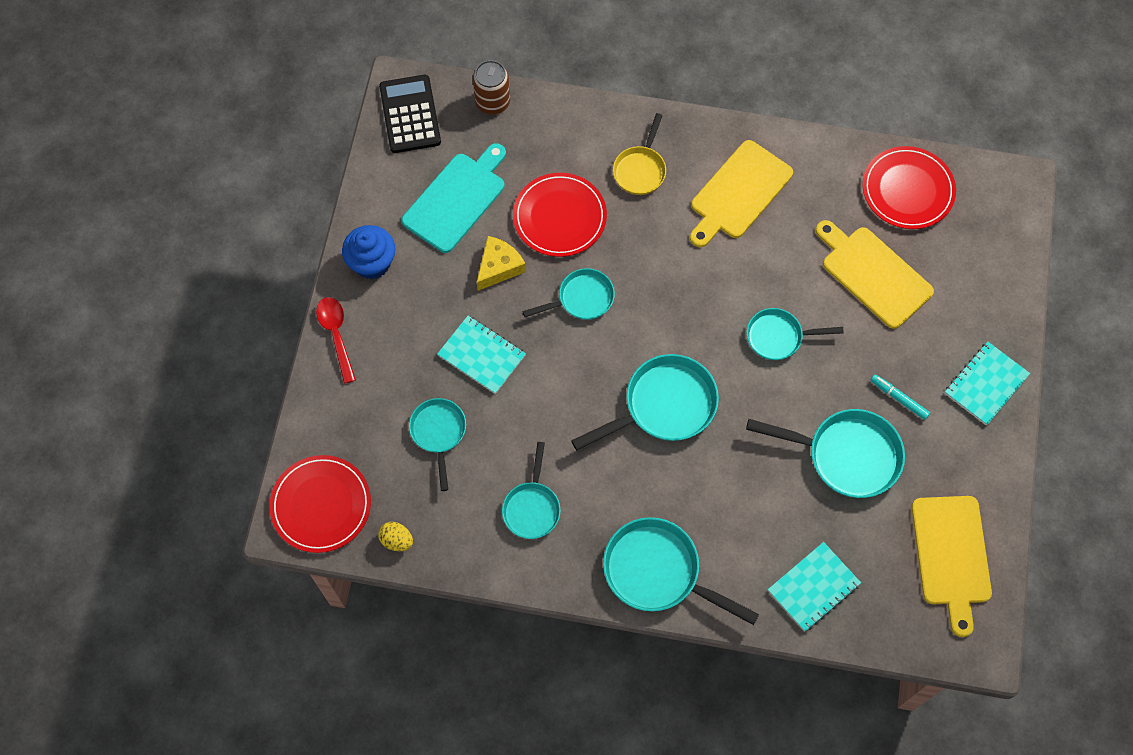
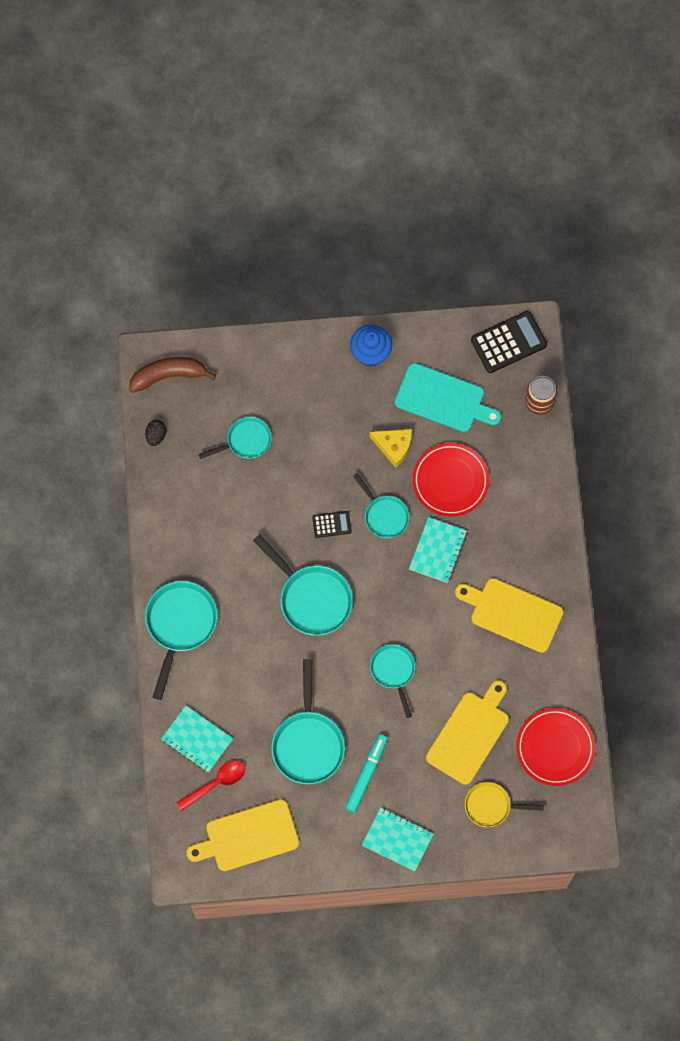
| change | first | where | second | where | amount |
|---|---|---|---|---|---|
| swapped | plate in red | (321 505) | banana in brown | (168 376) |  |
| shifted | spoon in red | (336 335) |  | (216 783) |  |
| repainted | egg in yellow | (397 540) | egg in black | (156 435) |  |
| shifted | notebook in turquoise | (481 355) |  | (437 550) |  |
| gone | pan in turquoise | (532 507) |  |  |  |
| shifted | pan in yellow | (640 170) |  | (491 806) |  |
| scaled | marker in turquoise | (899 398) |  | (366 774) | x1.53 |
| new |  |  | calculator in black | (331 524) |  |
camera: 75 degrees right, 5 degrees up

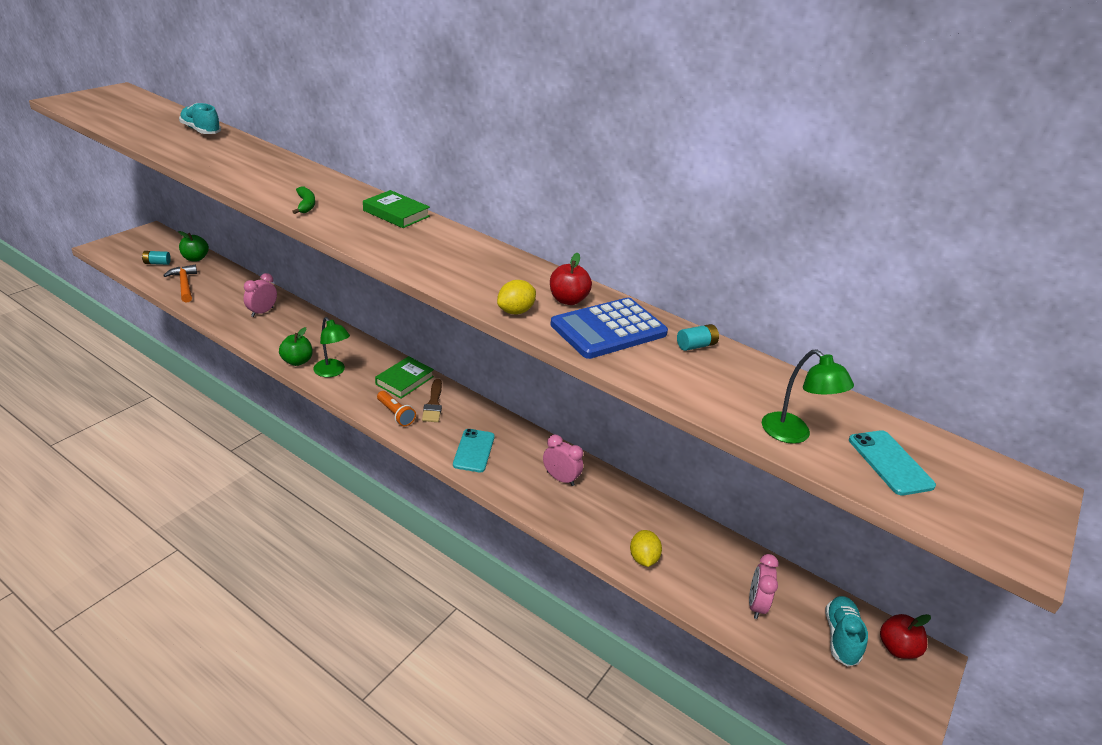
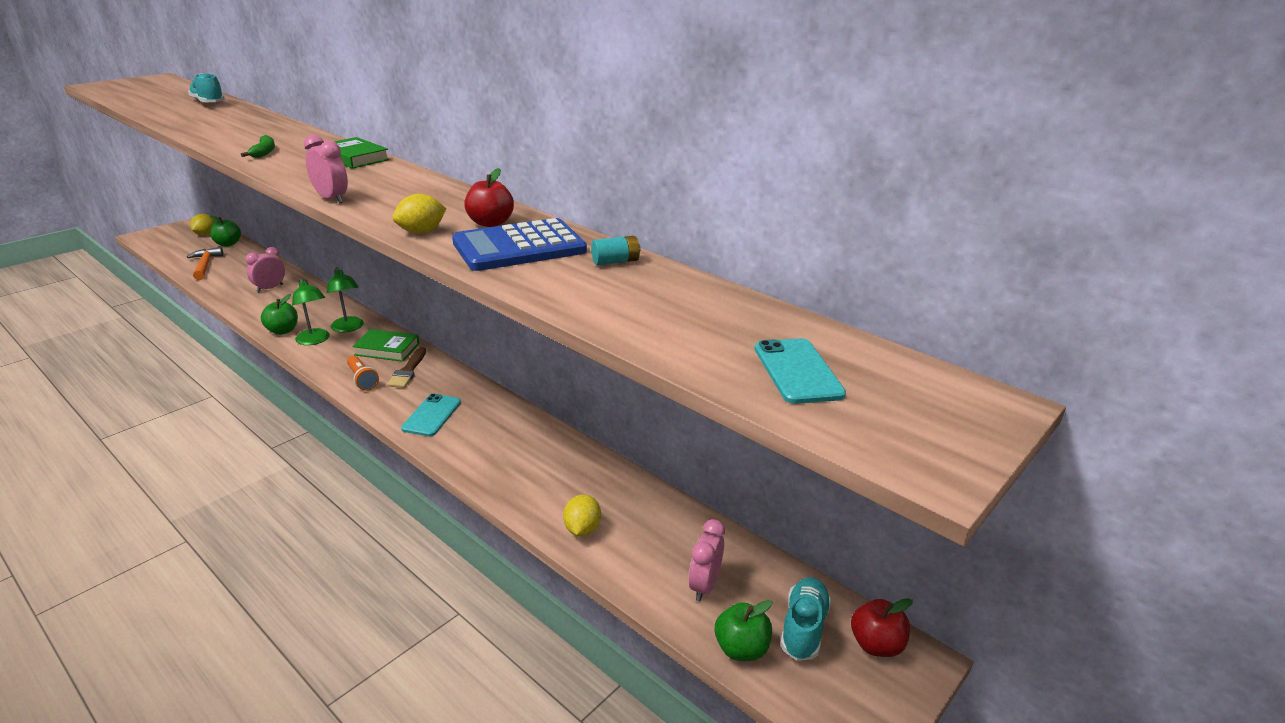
| change | first | where | second | where | amount |
|---|---|---|---|---|---|
| gone | battery in turquoise | (157 263) |  |  |  |
| rotated | book in green | (404 380) |  | (387 349) | 60 degrees clockwise |
| shifted | clock in pink | (560 478) |  | (331 199) |  |
| shifted | lamp in green | (793 434) |  | (348 328) |  |
| new |  |  | lemon in yellow | (205 234) |  |
| new |  |  | apple in green | (741 649) |  |
camera: 10 degrees right, 5 degrees down

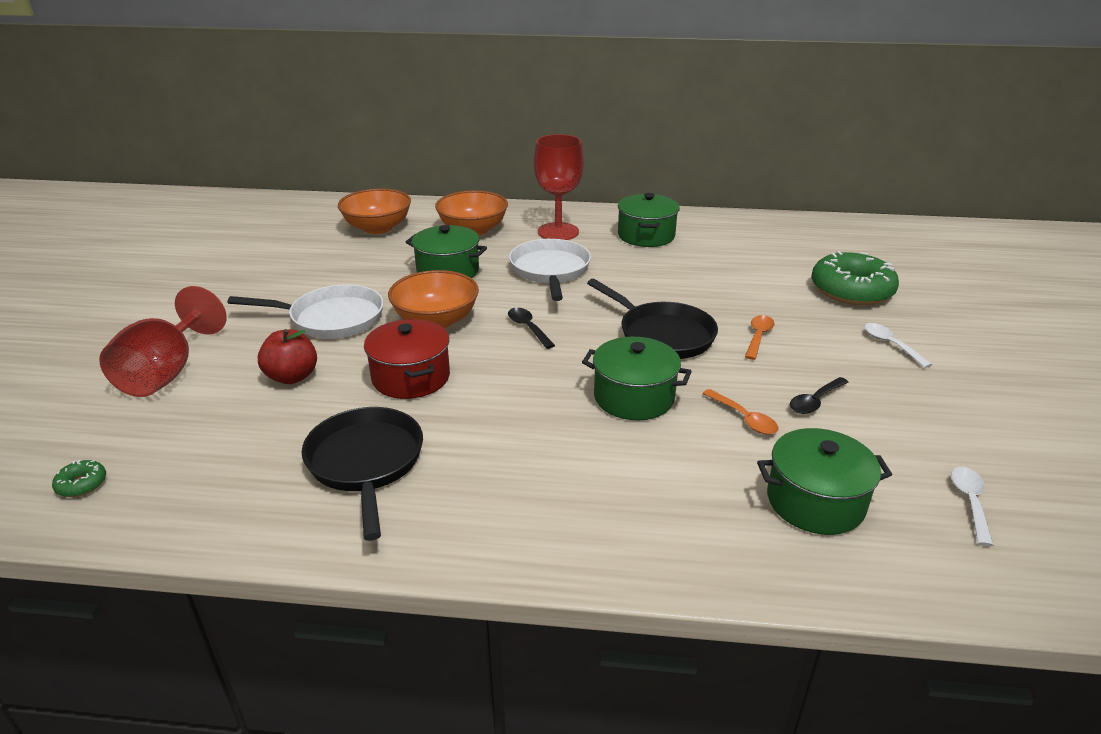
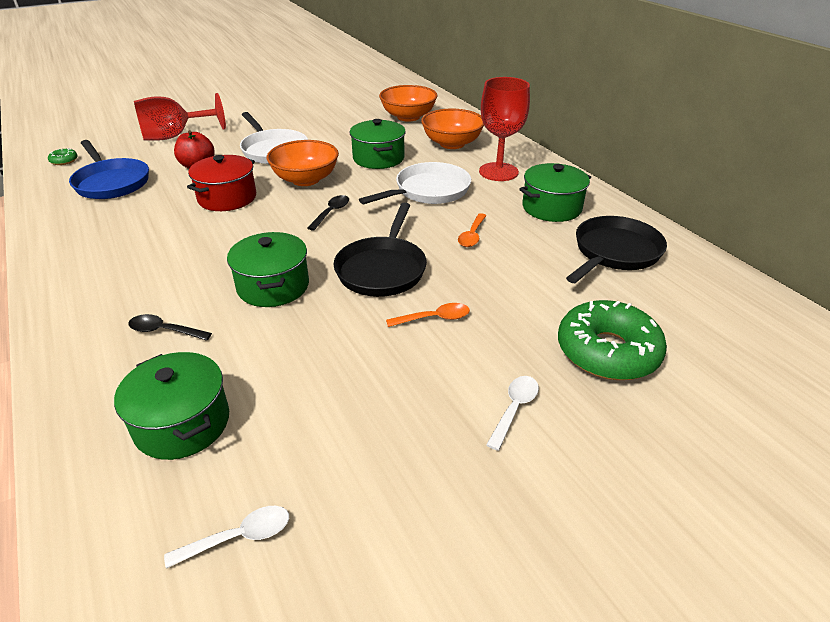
| change | first | where | second | where | amount |
|---|---|---|---|---|---|
| shifted | pan in black | (366 463) |  | (614 253) |  |
| shifted | spoon in orange | (744 418) |  | (472 235) |  |
| shifted | spoon in black | (815 401) |  | (164 331) |  |
| new |  |  | pan in blue | (111 182) |  |
camera: 55 degrees right, 5 degrees up

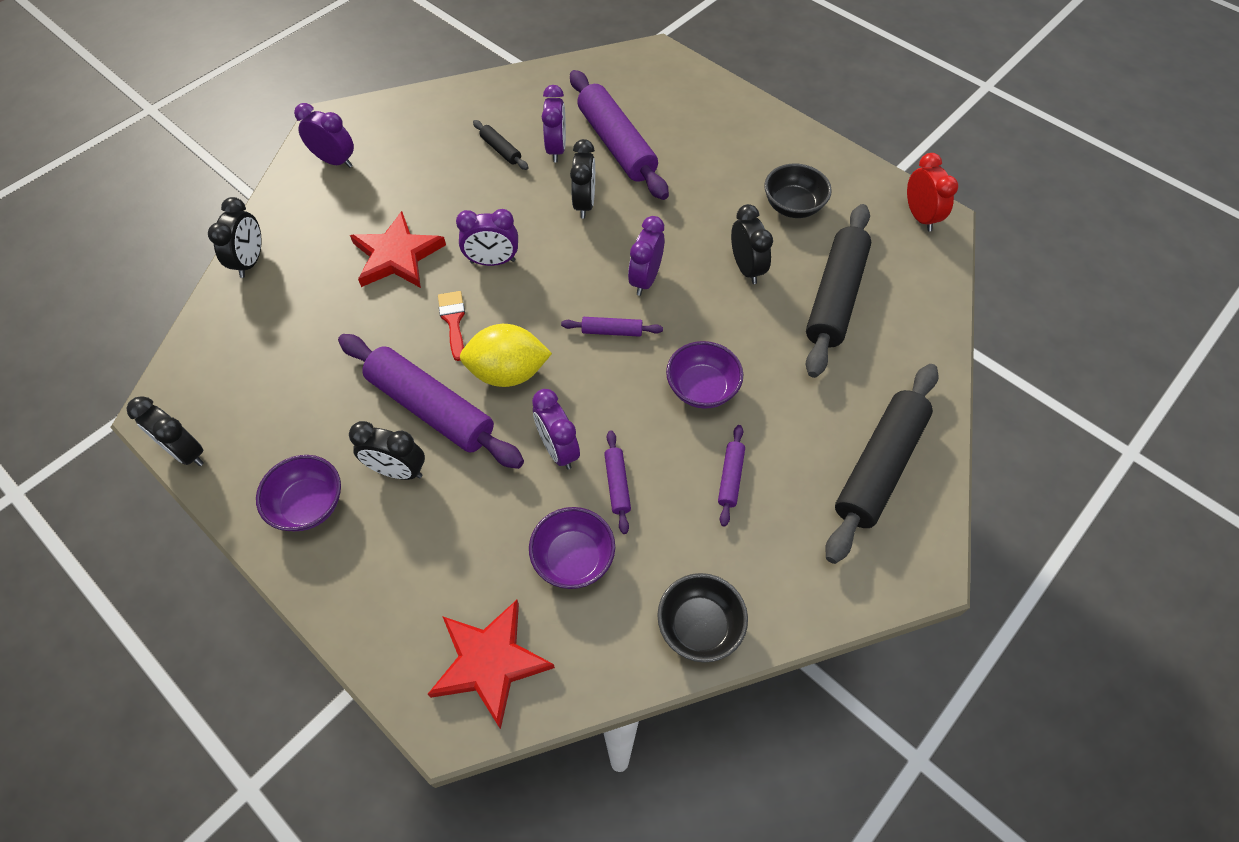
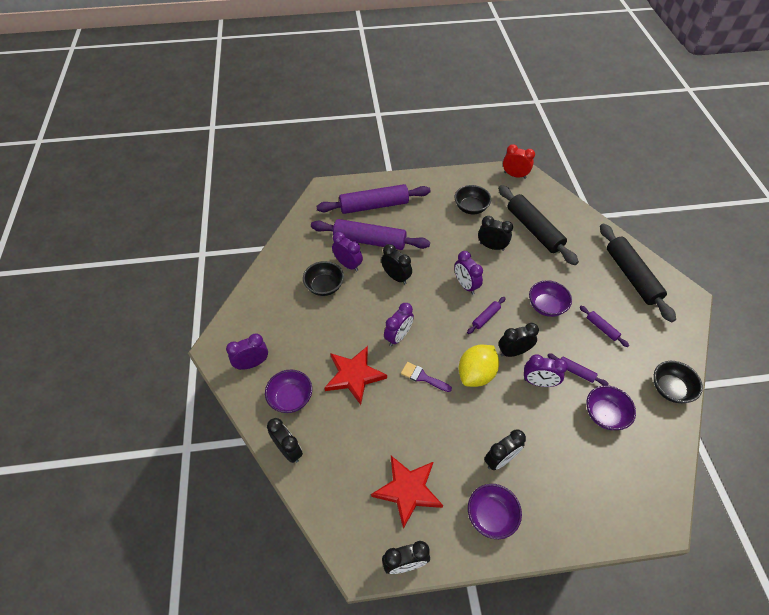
| change | first | where | second | where | amount |
|---|---|---|---|---|---|
| shifted | rolling pin in purple | (431 408) |  | (374 205) |  |
| shifted | star in red | (489 662) |  | (407 490) |  |
| repainted | brush in red | (453 321) | brush in purple | (422 377) |  |
| swapped | rolling pin in black | (501 150) | bowl in black | (324 286) |  |
| new |  |  | bowl in purple | (291 398) |  |
| new |  |  | clock in black | (513 352) |  |
camera: 50 degrees left, 5 degrees down

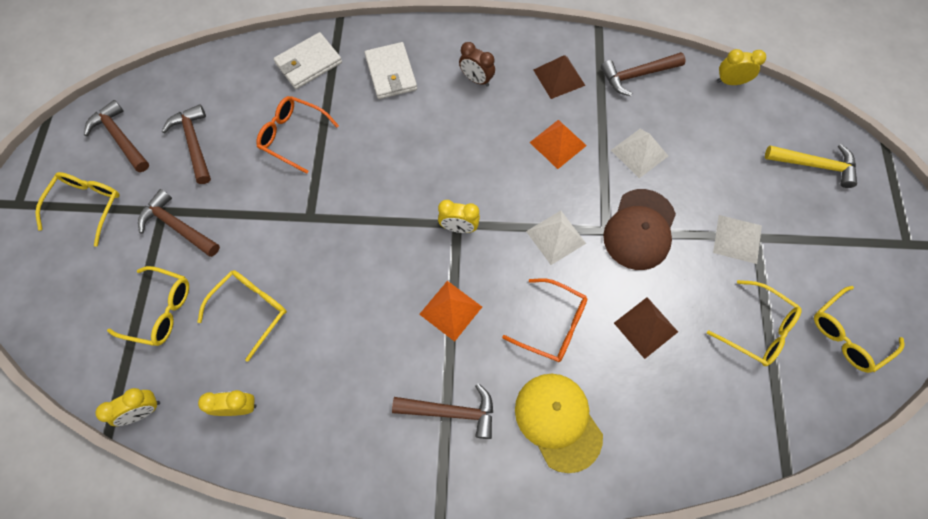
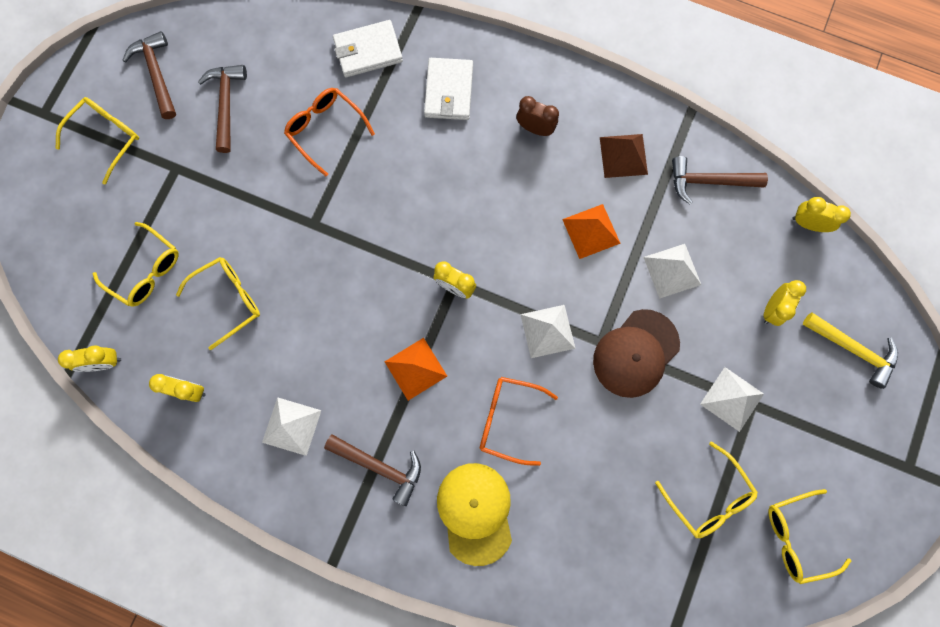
| change | first | where | second | where | amount |
|---|---|---|---|---|---|
| gone | hammer in brown | (177 226) |  |  |  |
| rotated | clock in brown | (476 79) |  | (535 128) | 150 degrees clockwise |
| rotated | glasses in orange | (553 325) |  | (508 419) | 150 degrees clockwise |
| gone | pyramid in brown | (646 327) |  |  |  |
| new |  |  | pyramid in white | (291 426) |  |
| new |  |  | clock in yellow | (772 309) |  |
camera: 20 degrees right, 10 degrees up

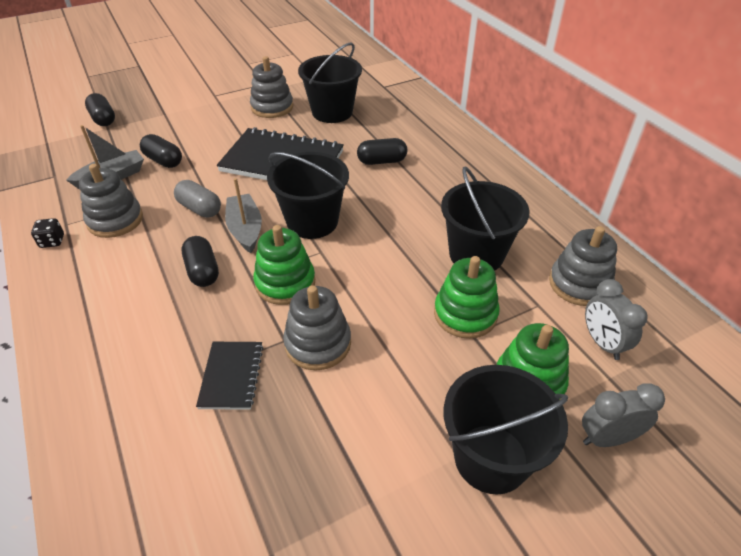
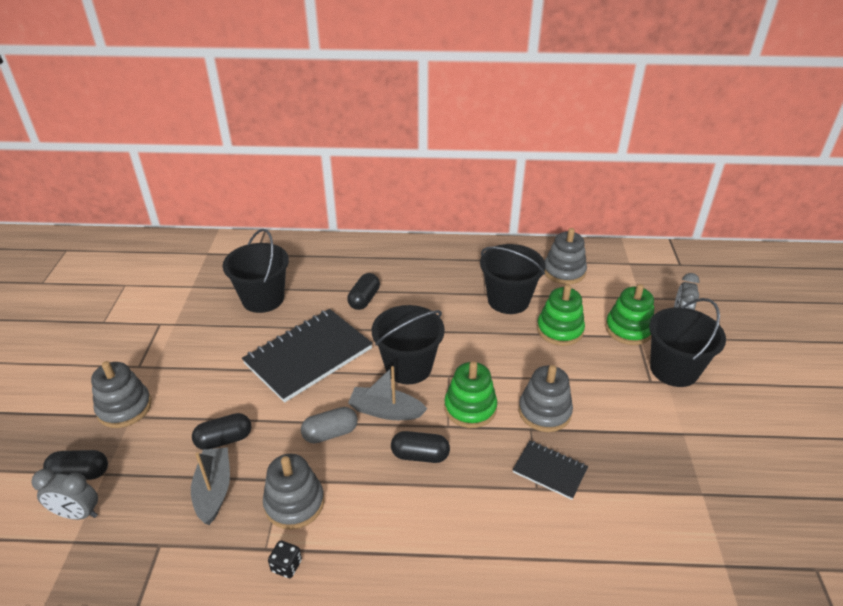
| change | first | where | second | where | amount |
|---|---|---|---|---|---|
| shifted | stacking toy in grey | (272 107) |  | (124 408) |  |
| shifted | clock in grey | (602 343) |  | (77 514) |  |
camera: 60 degrees left, 5 degrees down

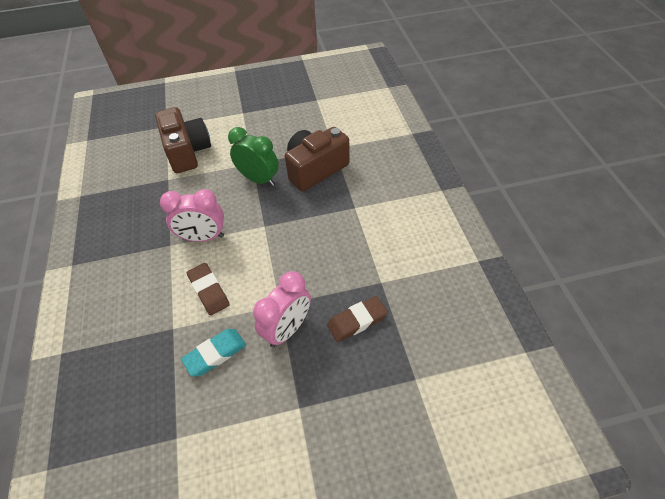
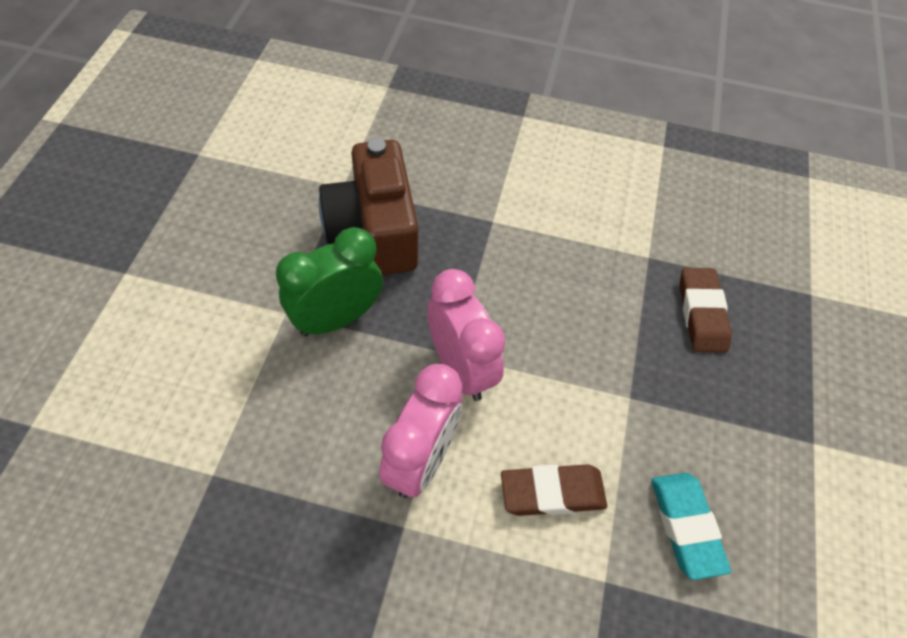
| change | first | where | second | where | amount |
|---|---|---|---|---|---|
| gone | camera in brown | (187 152) |  |  |  |
| shifted | clock in pink | (287 329) |  | (461 368) |  |
camera: 70 degrees left, 5 degrees up

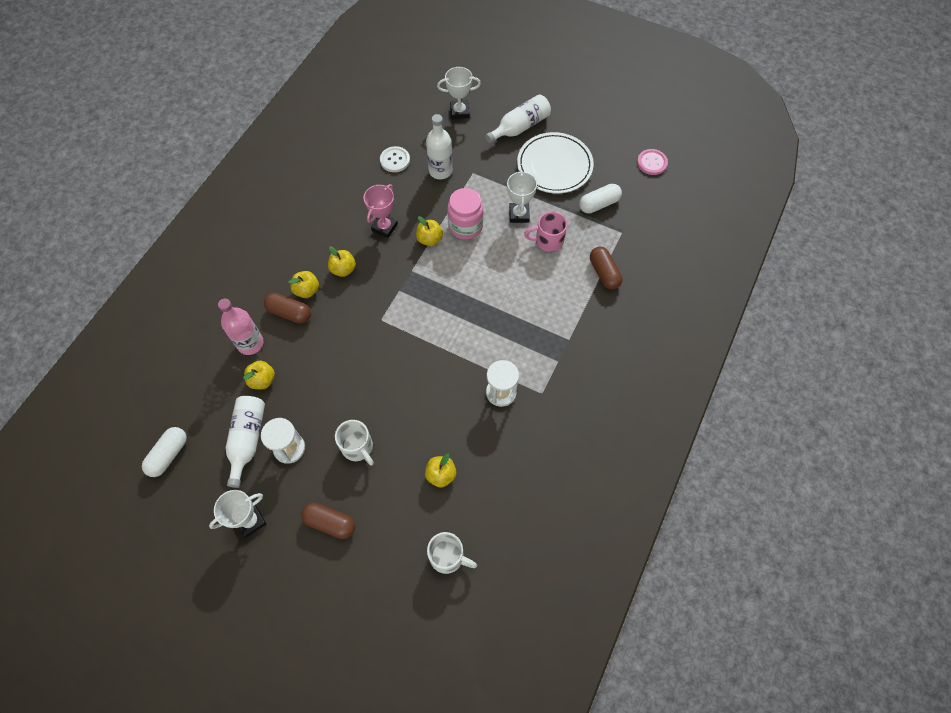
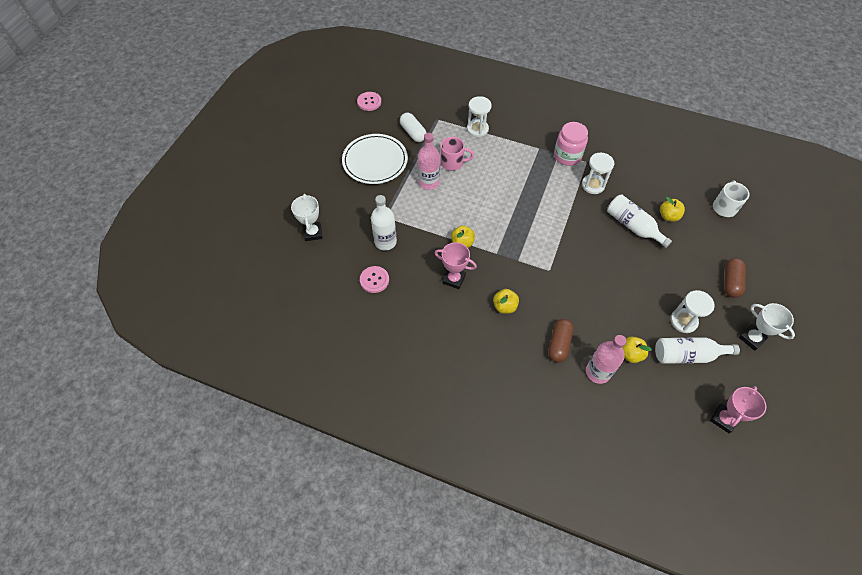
| change | first | where | second | where | amount |
|---|---|---|---|---|---|
| swapped | capsule in white | (168 455) | trophy in pink | (723 419) |  |
| gone | apple in yellow | (307 290) |  |  |  |
| gone | mug in white | (358 447) |  |  |  |
| repainted | button in white | (395 160) | button in pink | (374 280) |  |
| shifted | jar in pink | (465 226) |  | (567 156) |  |
| shifted | bottle in white | (520 127) |  | (633 226) |  |
| swapped | trophy in white | (519 214) | bottle in pink | (428 182) |  |
| rotated | mug in pink | (548 241) |  | (453 163) | 75 degrees counterclockwise |
| swapped | capsule in brown | (604 273) | hourglass in white | (477 129) |  |
camera: 95 degrees left, 5 degrees down

